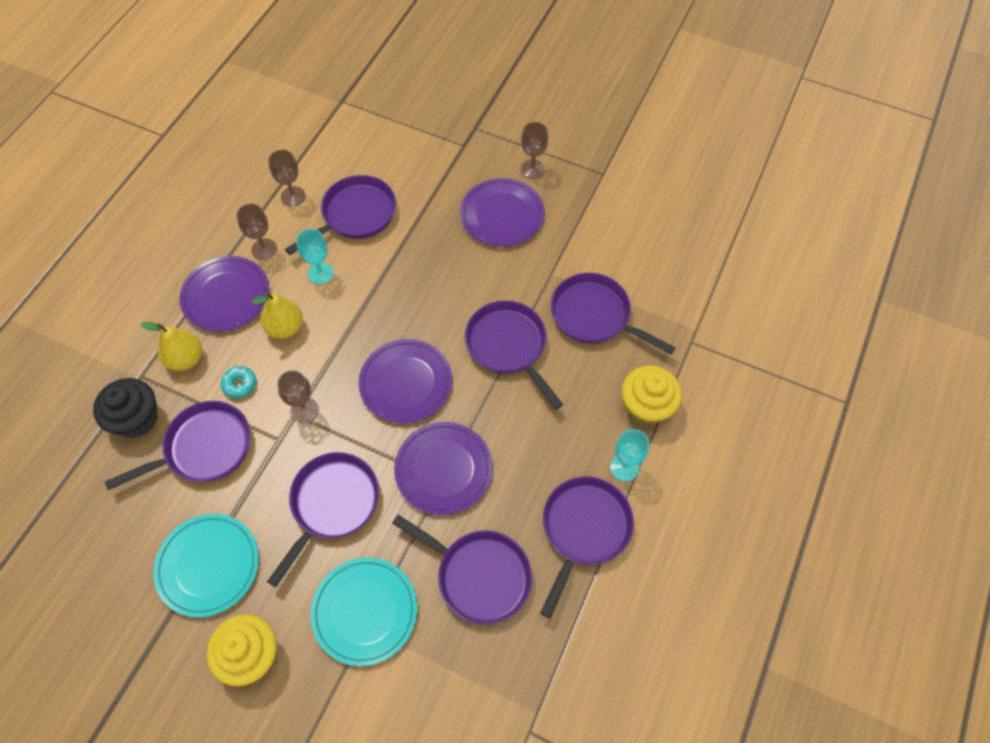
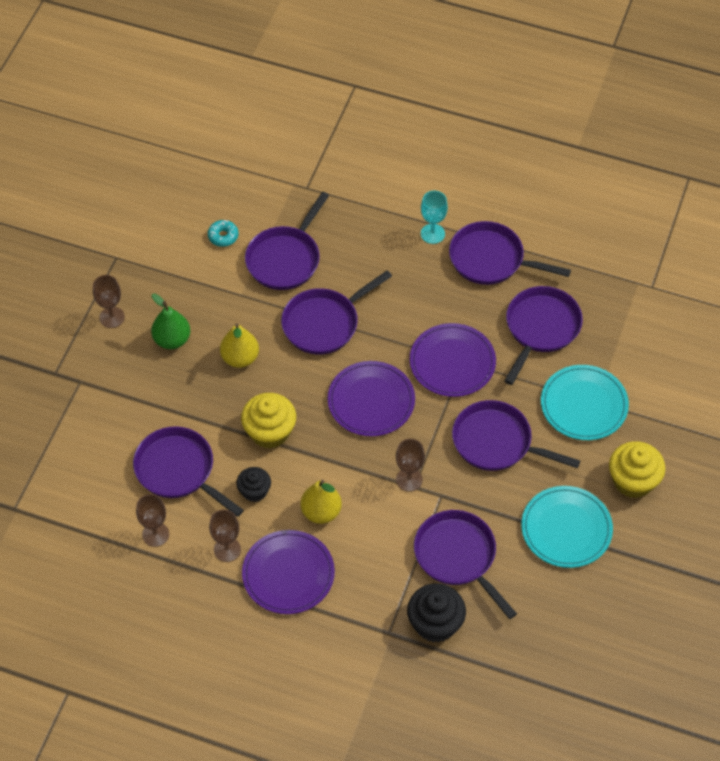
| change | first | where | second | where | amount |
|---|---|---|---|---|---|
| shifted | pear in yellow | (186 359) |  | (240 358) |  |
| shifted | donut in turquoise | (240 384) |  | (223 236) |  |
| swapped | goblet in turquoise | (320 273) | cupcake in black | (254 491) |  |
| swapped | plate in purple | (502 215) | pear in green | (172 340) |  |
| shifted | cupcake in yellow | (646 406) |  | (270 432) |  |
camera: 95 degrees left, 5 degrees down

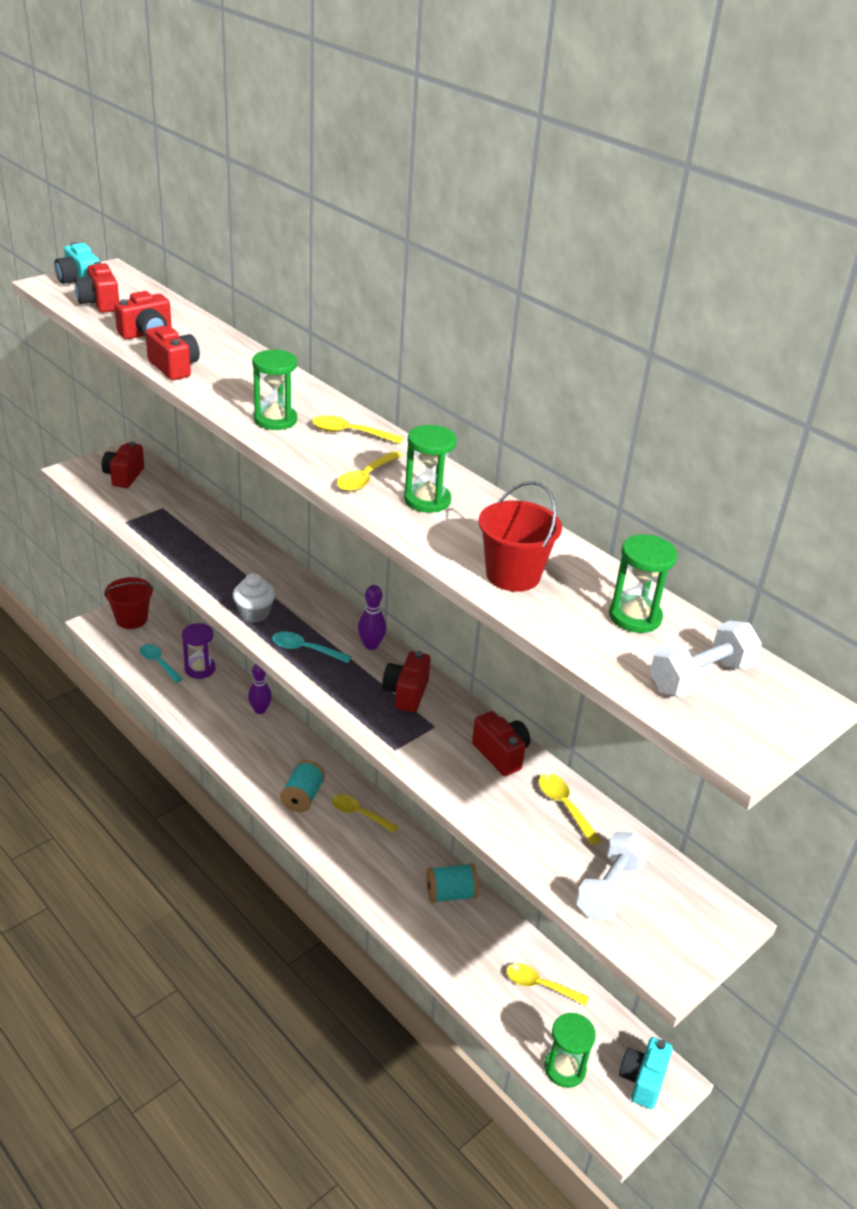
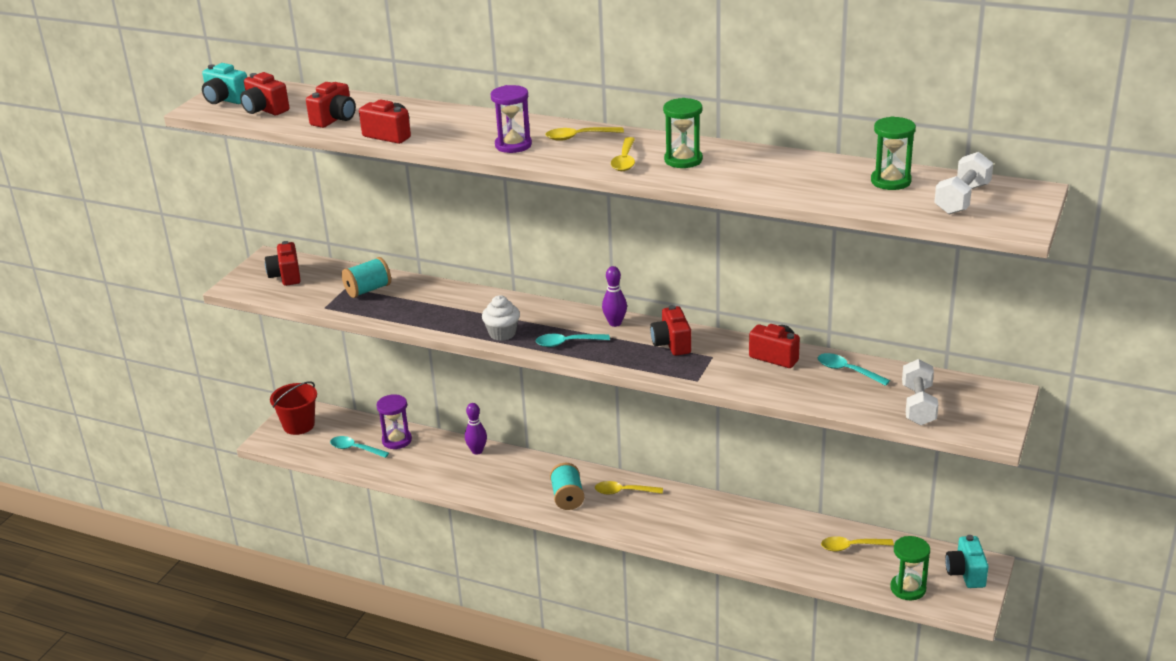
| change | first | where | second | where | amount |
|---|---|---|---|---|---|
| repainted | hourglass in green | (275 420) | hourglass in purple | (513 145) |  |
| shifted | spool in turquoise | (450 894) |  | (368 290) |  |
| gone | bucket in red | (513 575) |  |  |  |
| repainted | spoon in yellow | (564 806) | spoon in turquoise | (847 371) |  |
camera: 20 degrees left, 5 degrees down

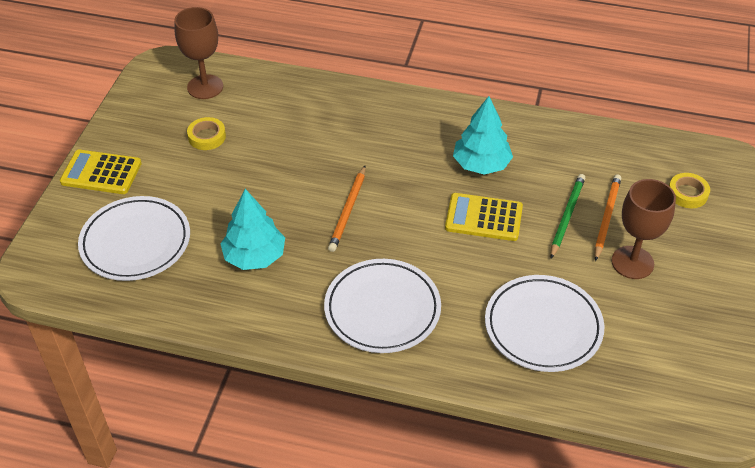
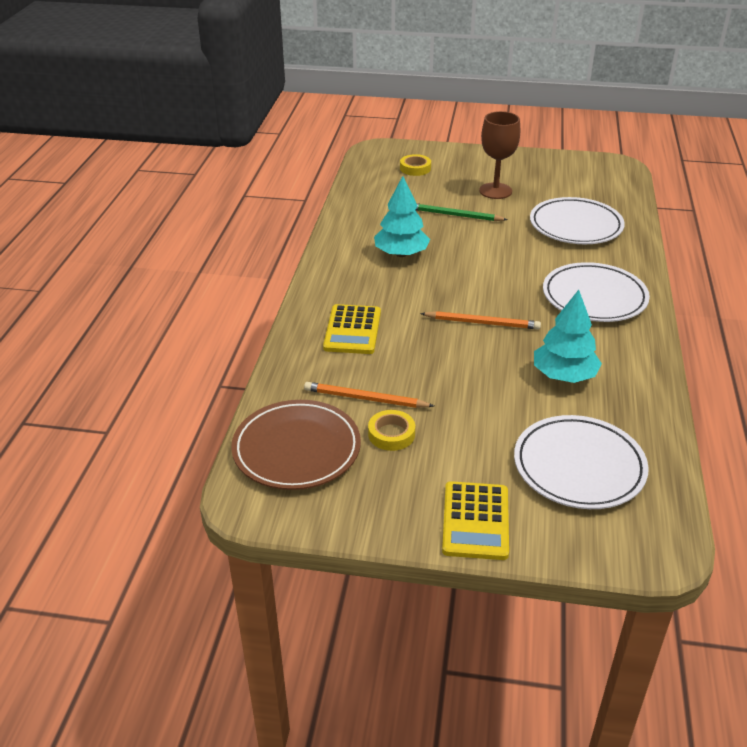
| change | first | where | second | where | amount |
|---|---|---|---|---|---|
| swapped | goblet in brown | (205 87) | plate in brown | (296 449) |  |
| shifted | calculator in yellow | (484 217) |  | (352 330) |  |
| shifted | pencil in orange | (606 217) |  | (365 399) |  |
camera: 95 degrees left, 10 degrees down

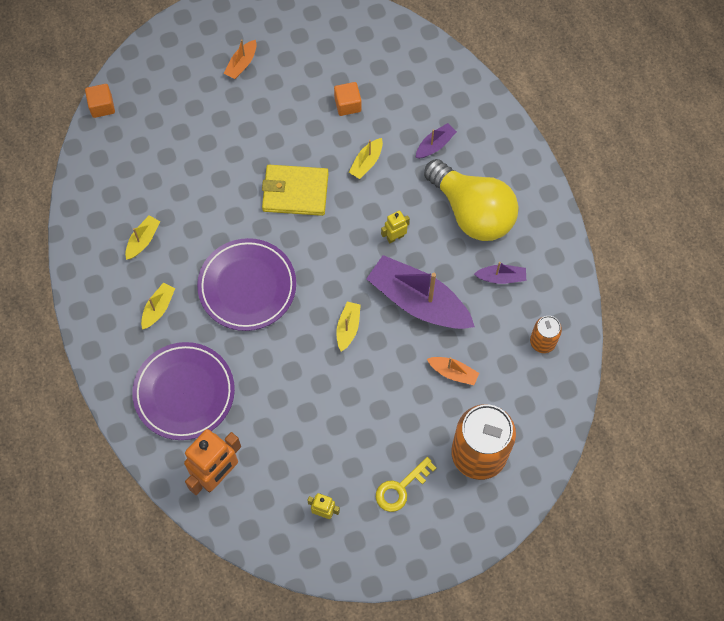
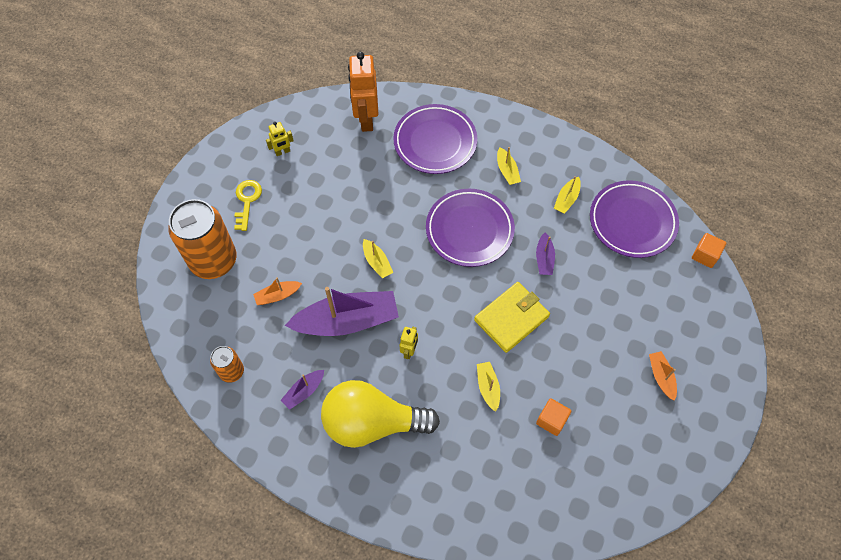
| change | first | where | second | where | amount |
|---|---|---|---|---|---|
| rotated | boat in yellow | (143 240) |  | (566 199) | 45 degrees clockwise |
| shifted | boat in purple | (435 145) |  | (544 259) |  |
| new |  |  | plate in purple | (632 221) |  |
camera: 135 degrees right, 5 degrees down

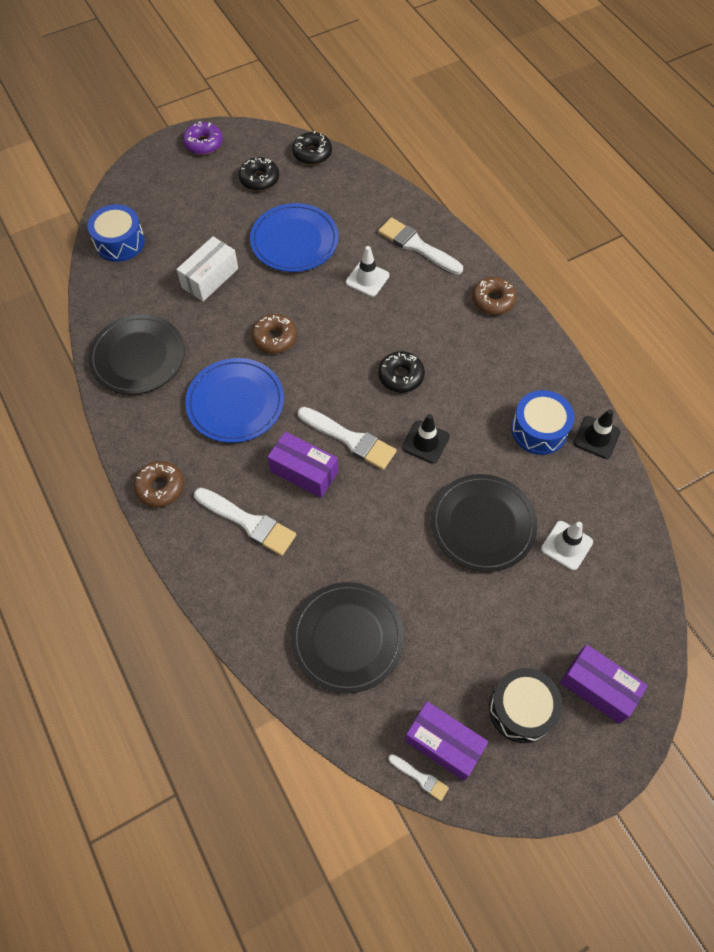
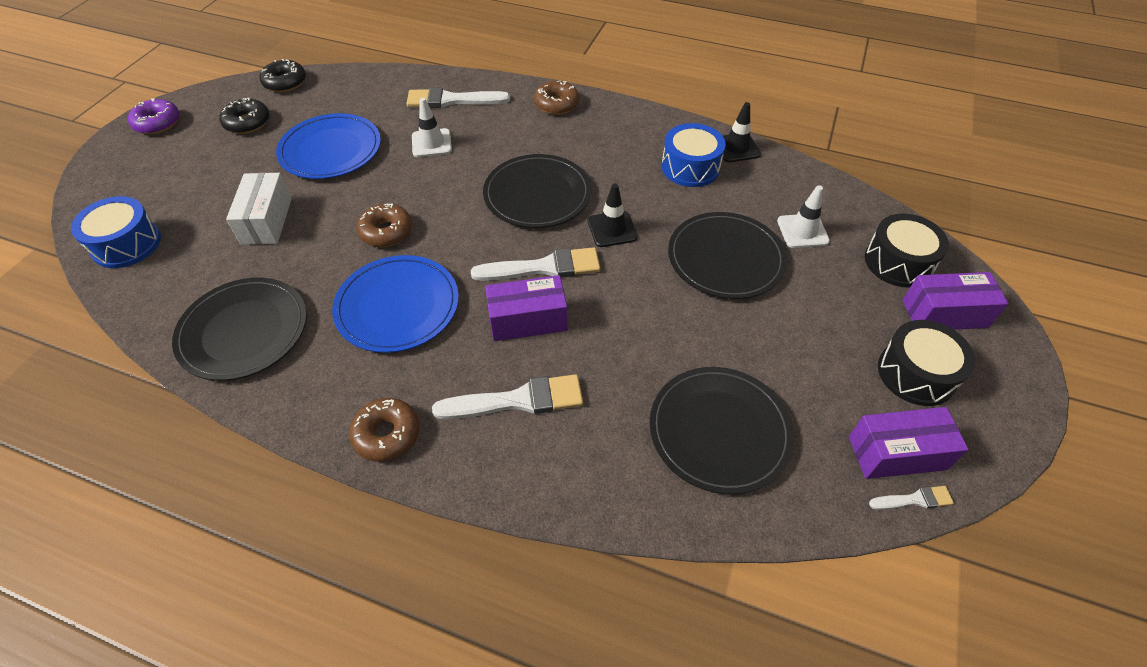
| change | first | where | second | where | amount |
|---|---|---|---|---|---|
| swapped | donut in black | (401 376) | plate in black | (537 194) |  |
| new |  |  | drum in black | (898 262) |  |
camera: 40 degrees left, 10 degrees down

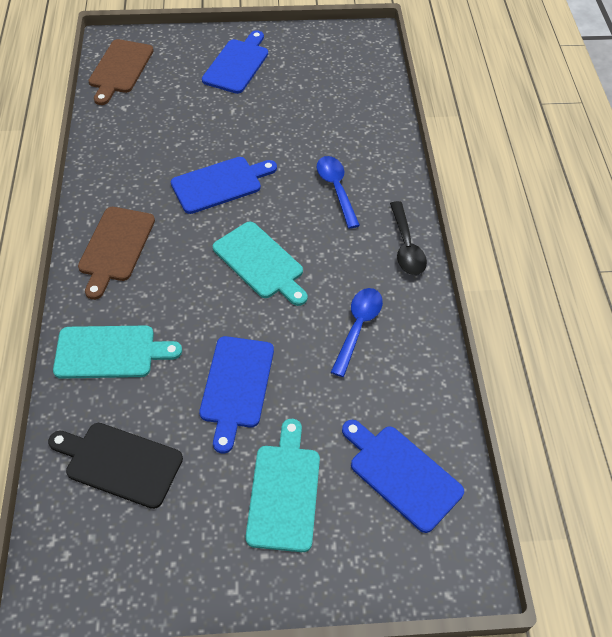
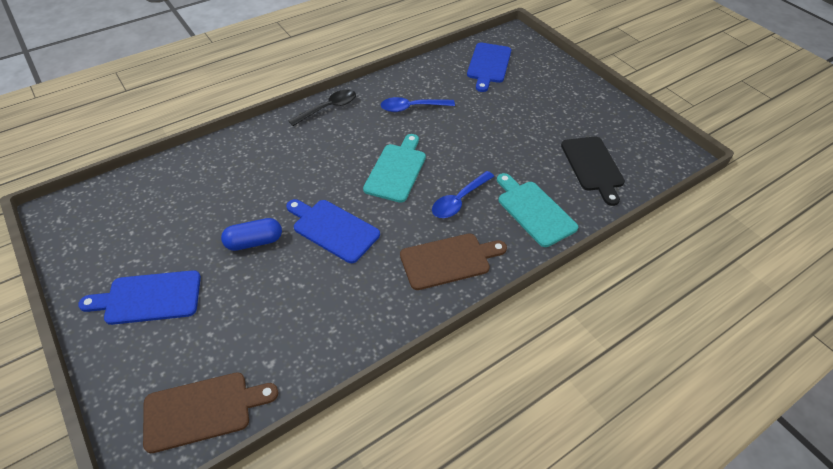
| change | first | where | second | where | amount |
|---|---|---|---|---|---|
| gone | cutting board in blue | (236 386) |  |  |  |
| gone | cutting board in turquoise | (284 492) |  |  |  |
| shifted | spoon in blue | (336 189) |  | (459 200) |  |
| new |  |  | capsule in blue | (254 242) |  |
camera: 120 degrees left, 5 degrees down

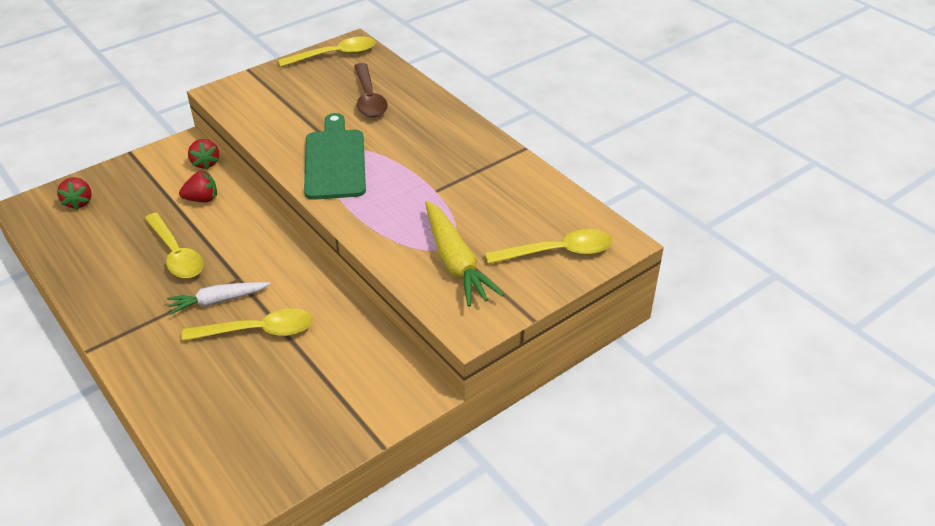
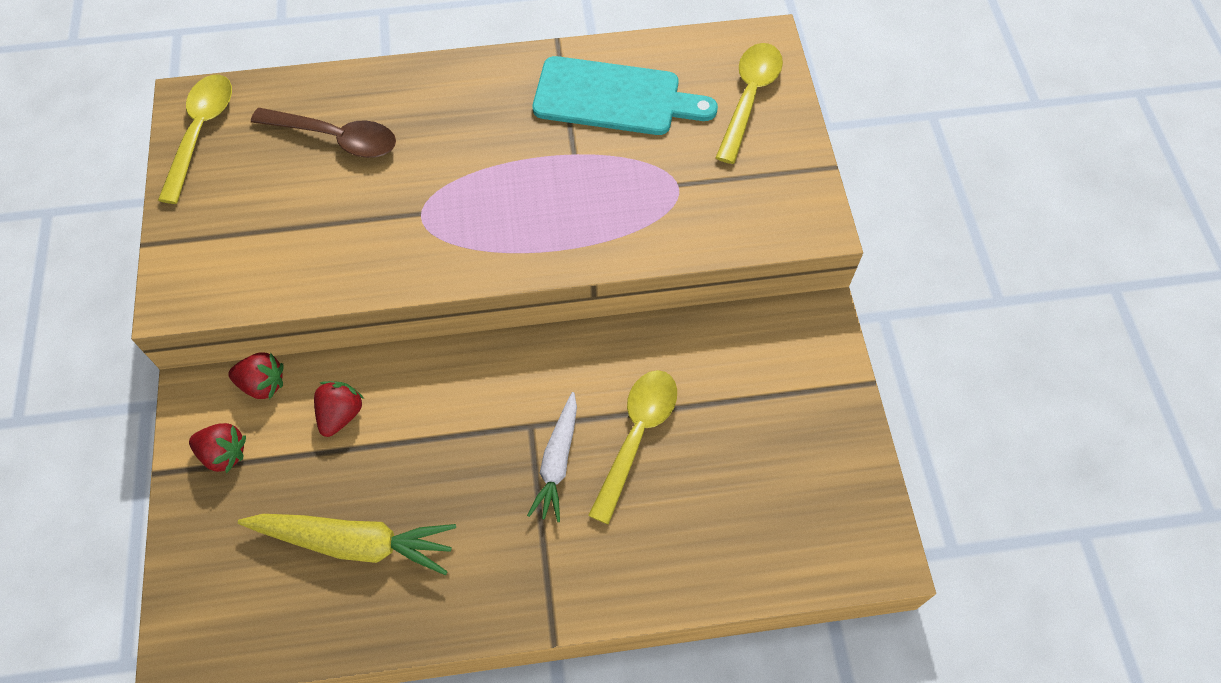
| change | first | where | second | where | amount |
|---|---|---|---|---|---|
| shifted | strawberry in red | (79 202) |  | (224 454) |  |
| gone | spoon in yellow | (176 254) |  |  |  |
| gone | cutting board in green | (335 161) |  |  |  |
| shifted | carrot in yellow | (455 262) |  | (354 543) |  |
| new |  |  | cutting board in turquoise | (614 98) |  |
camera: 60 degrees left, 20 degrees up

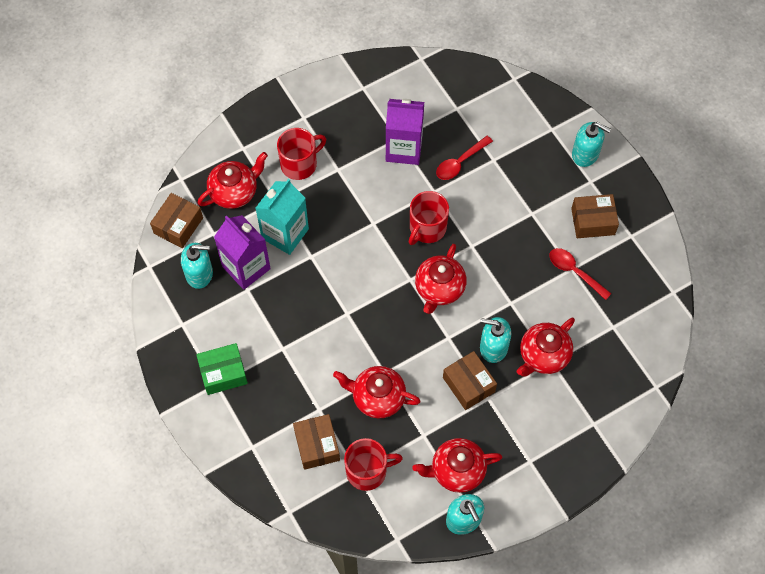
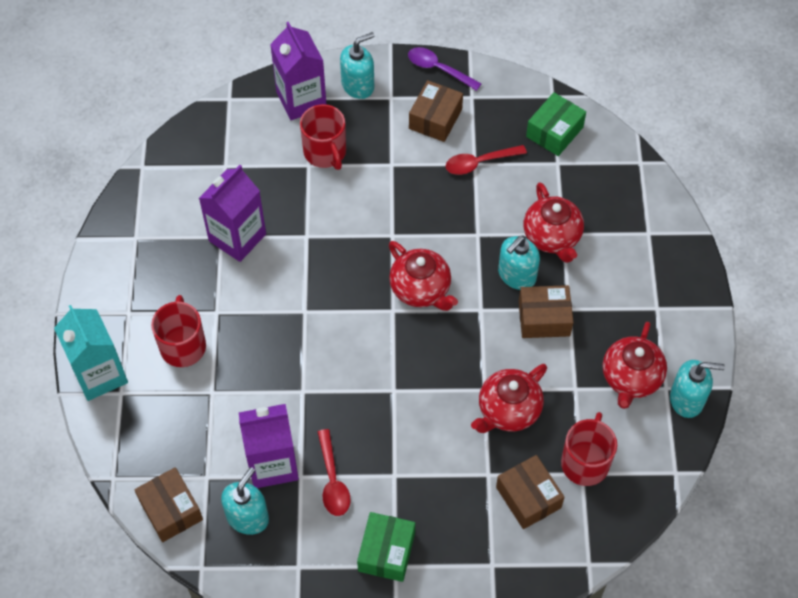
| change | first | where | second | where | amount |
|---|---|---|---|---|---|
| gone | teapot in red | (234 192) |  |  |  |
| shifted | carton in turquoise | (285 233) |  | (100 374) |  |
| rotated | box in brown | (317 445) |  | (528 497) | 45 degrees clockwise |
| shifted | mug in red | (427 228) |  | (325 152) |  |
| shifted | spoon in red | (460 162) |  | (333 480) |  |
| new |  |  | carton in purple | (301 100) |  |
| new |  |  | spoon in purple | (438 69) |  |
| new |  |  | box in green | (554 132) |  |
camera: 60 degrees left, 5 degrees down

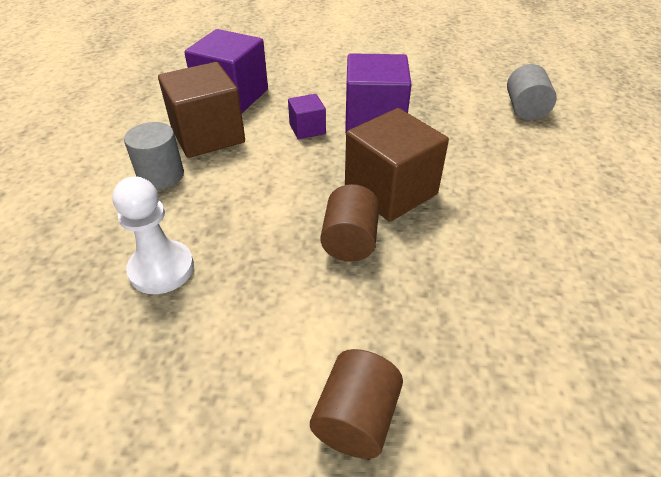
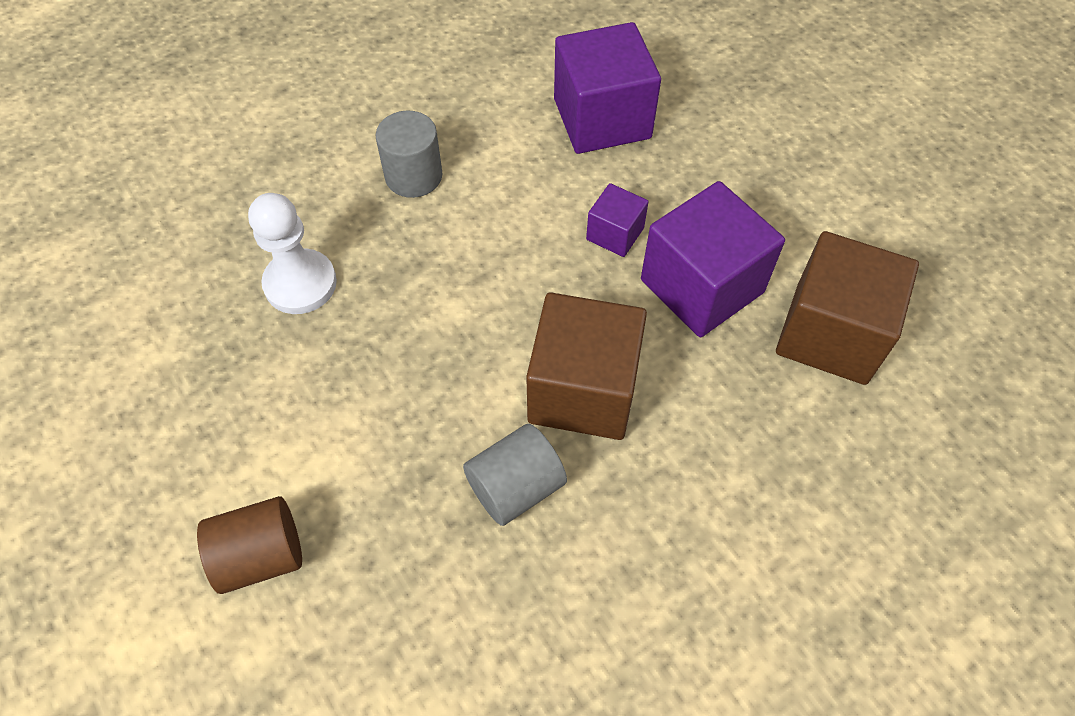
| change | first | where | second | where | amount |
|---|---|---|---|---|---|
| shifted | cube in brown | (208 135) |  | (831 333) |  |
| gone | cylinder in brown | (349 241) |  |  |  |
| shifted | cylinder in grey | (525 109) |  | (515 487) |  |
camera: 50 degrees right, 15 degrees up

